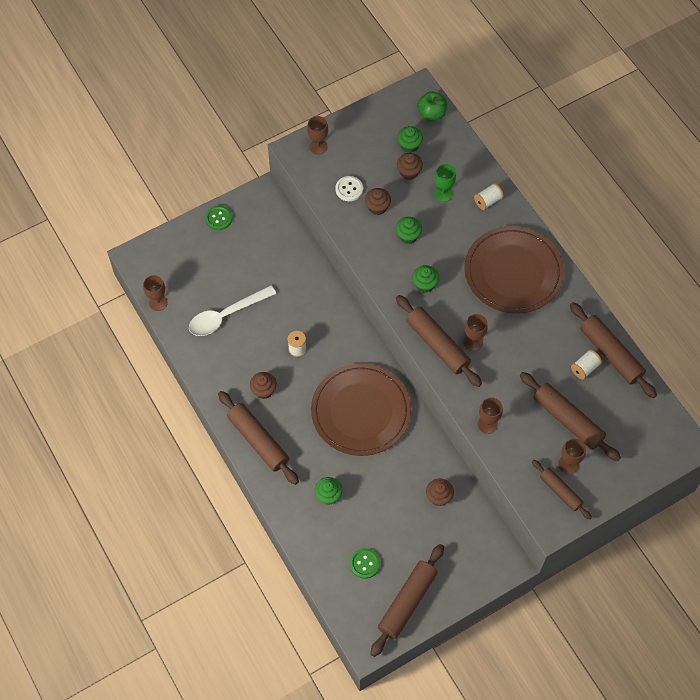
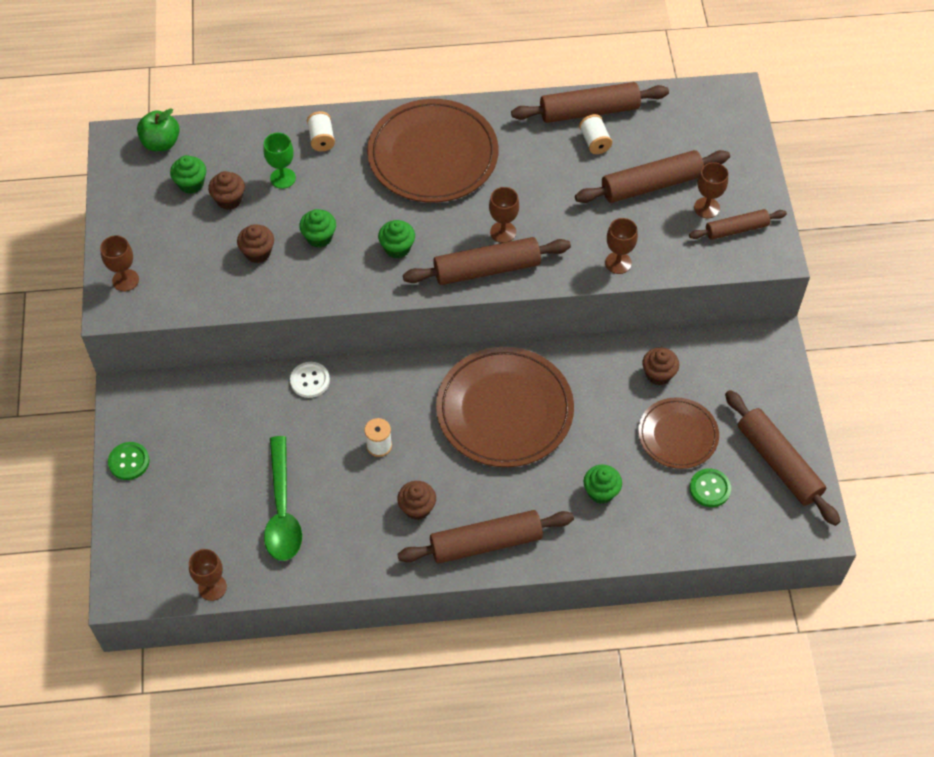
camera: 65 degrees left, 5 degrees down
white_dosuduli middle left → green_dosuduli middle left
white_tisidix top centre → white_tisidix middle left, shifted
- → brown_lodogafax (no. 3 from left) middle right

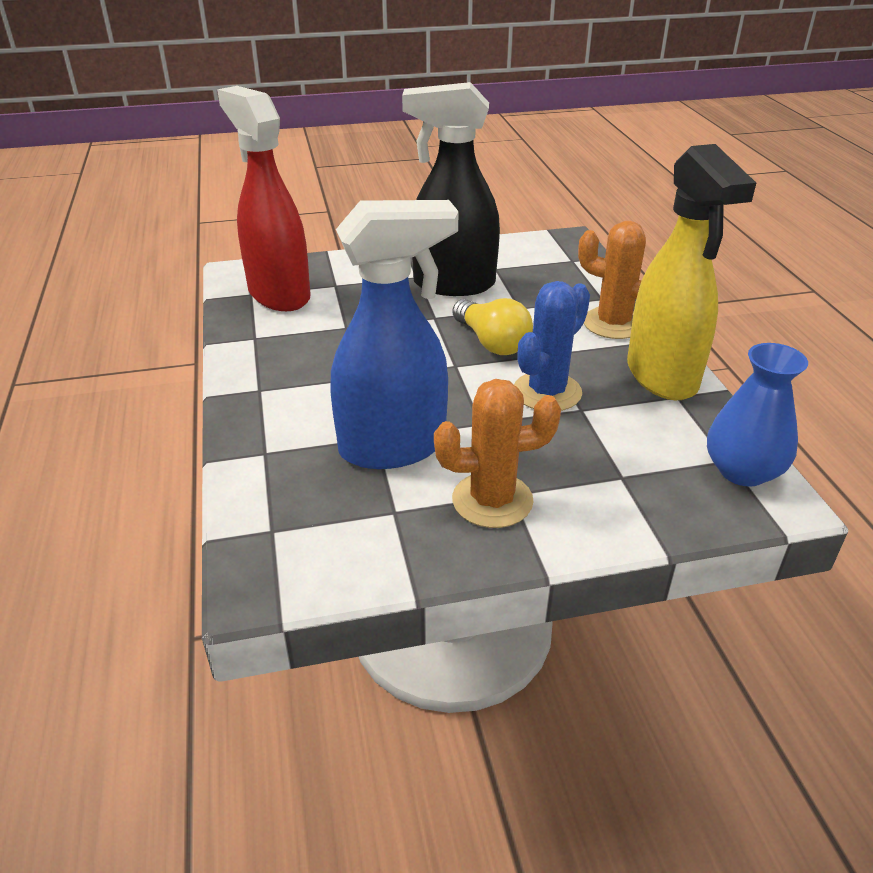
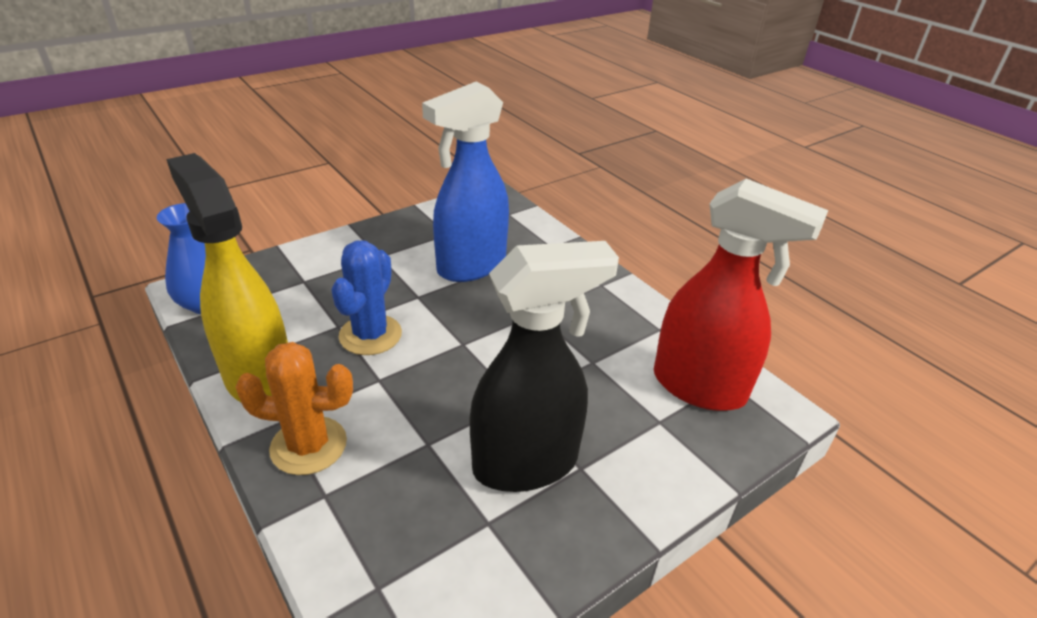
camera: 155 degrees right, 0 degrees up
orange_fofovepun (no. 1 from left) centre → -
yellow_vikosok centre → -

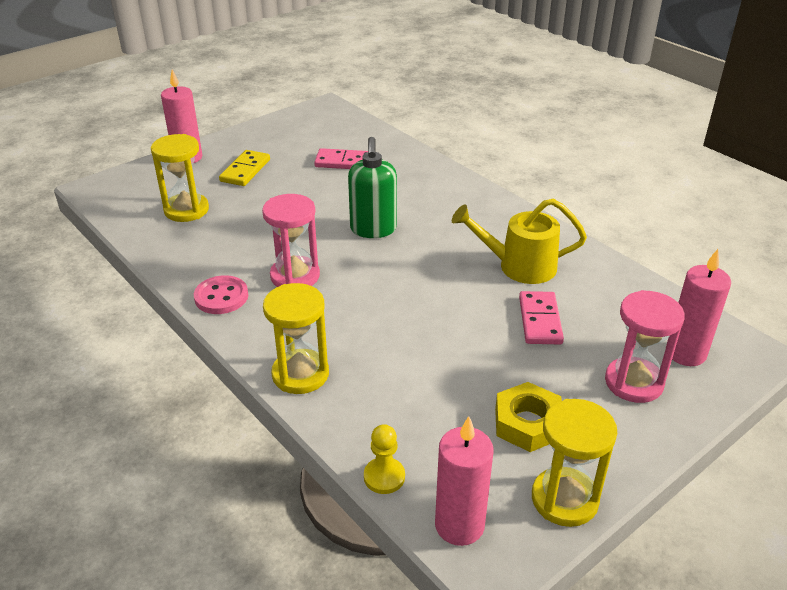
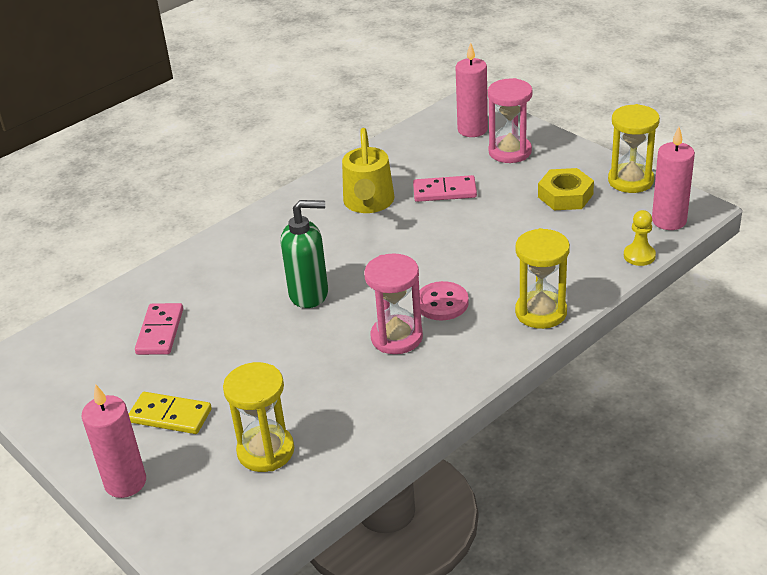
camera: 90 degrees left, 0 degrees up
pink_tisidix middle left → pink_tisidix centre, shifted

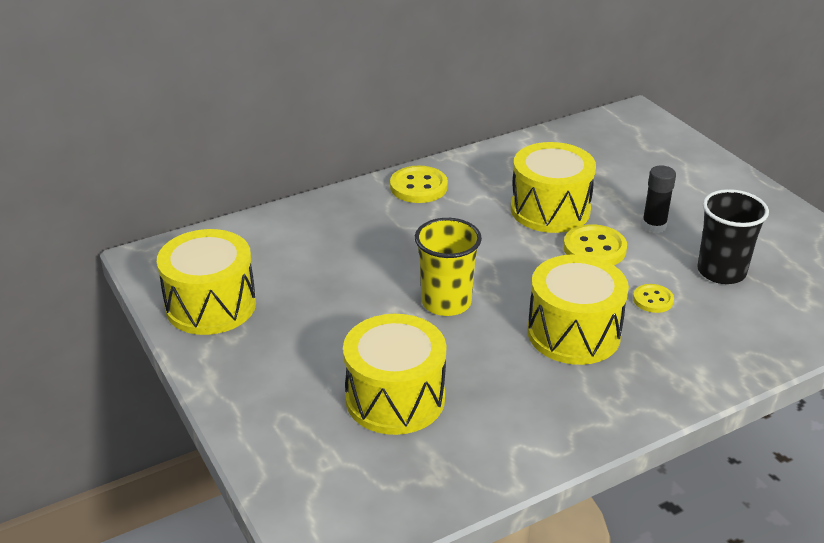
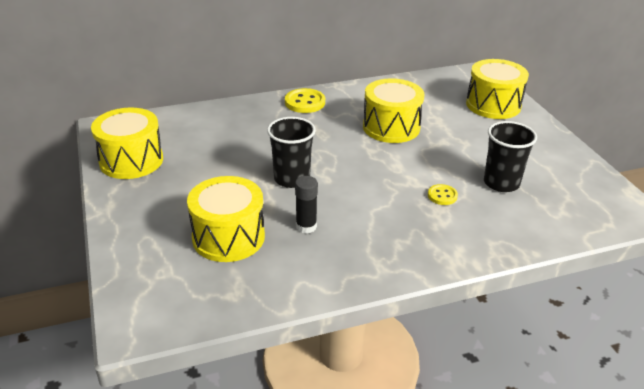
camera: 10 degrees right, 0 degrees up
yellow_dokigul centre → black_dokigul (no. 1 from left) centre
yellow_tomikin (no. 4 from left) middle right → yellow_tomikin (no. 4 from left) top right, shifted
yellow_tisidix (no. 2 from left) middle right → -
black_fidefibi middle right → black_fidefibi centre, shifted

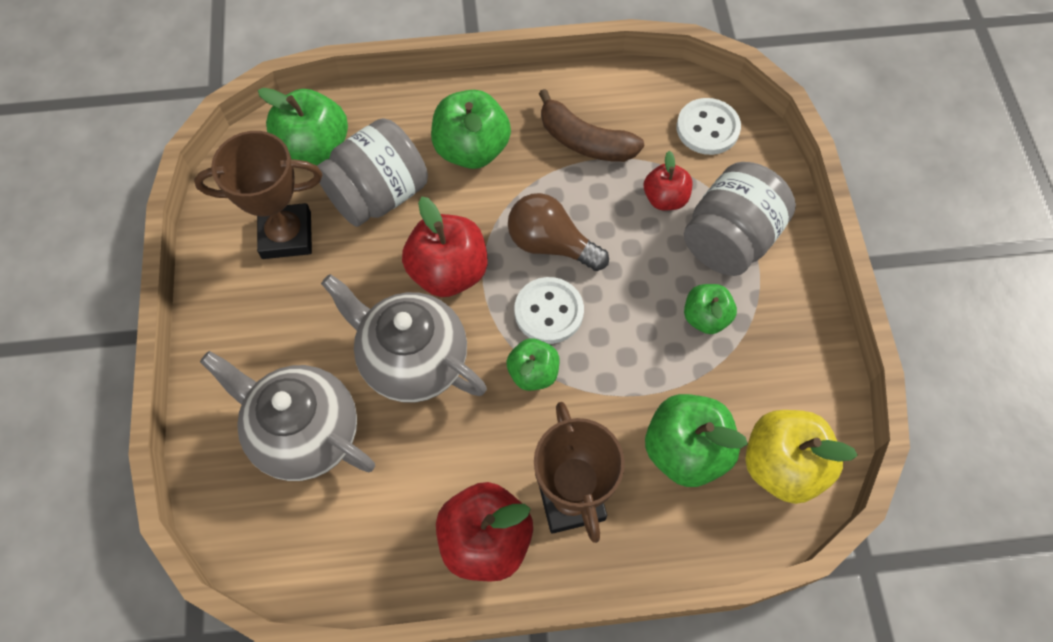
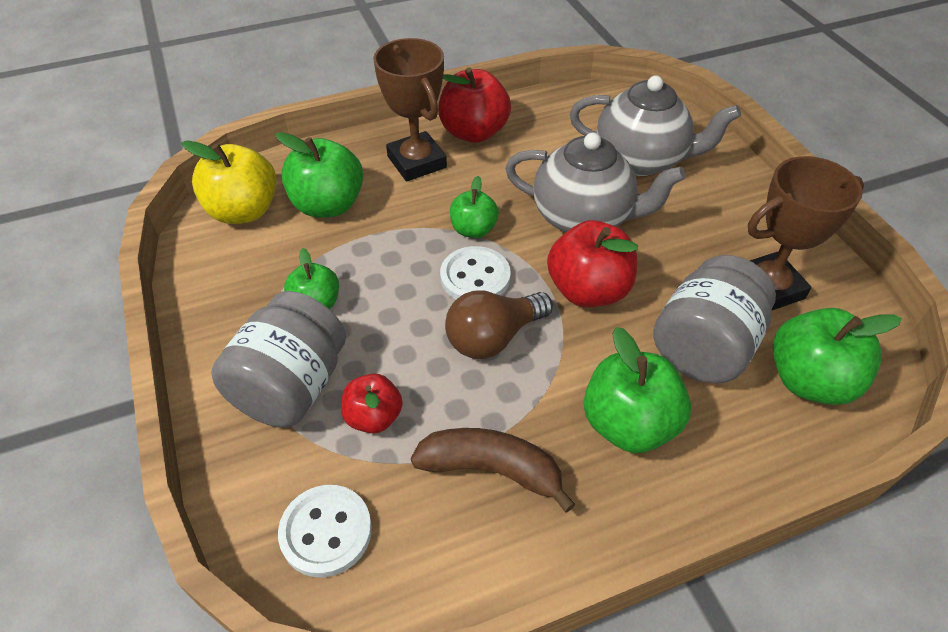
camera: 165 degrees right, 15 degrees down
brown_vikosok centre, 135 degrees clockwise

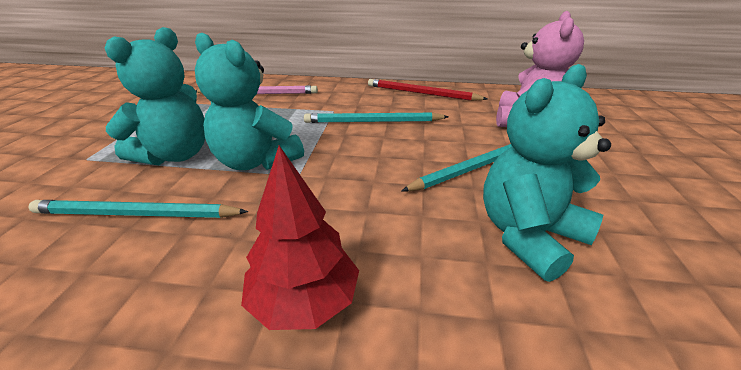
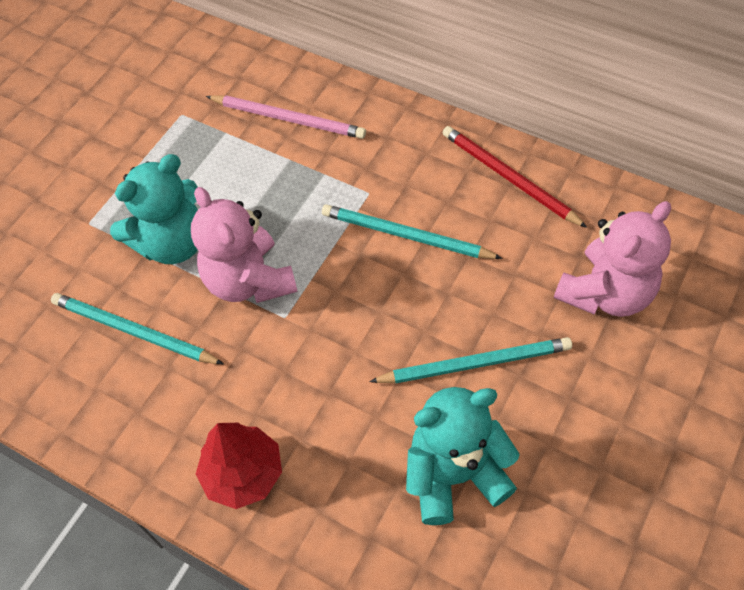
camera: 25 degrees right, 25 degrees up
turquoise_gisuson (no. 2 from left) top centre → pink_gisuson (no. 1 from left) middle left

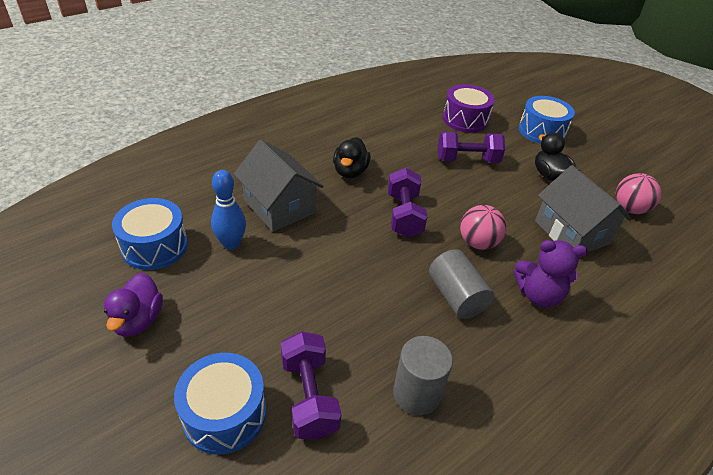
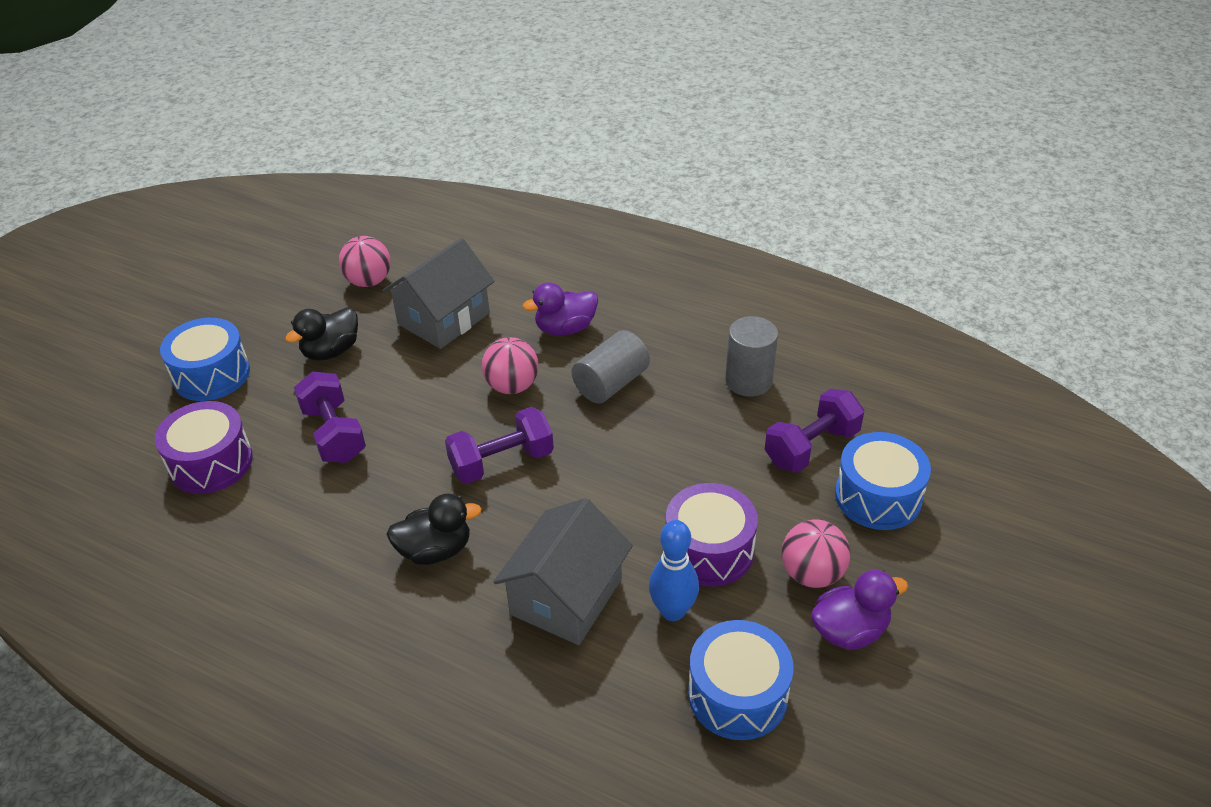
camera: 110 degrees left, 0 degrees up
purple_gisuson middle right → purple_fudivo (no. 1 from left) centre
- → purple_tomikin (no. 2 from left) centre
- → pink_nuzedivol (no. 3 from left) bottom right

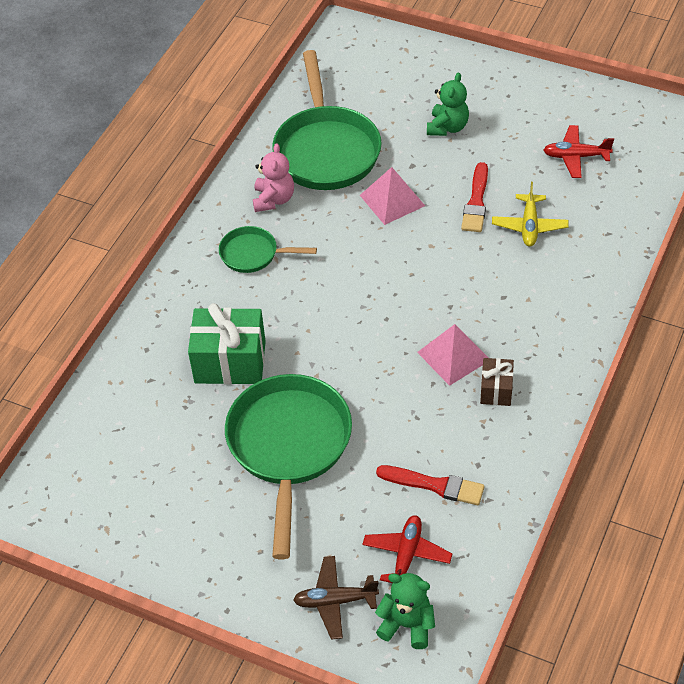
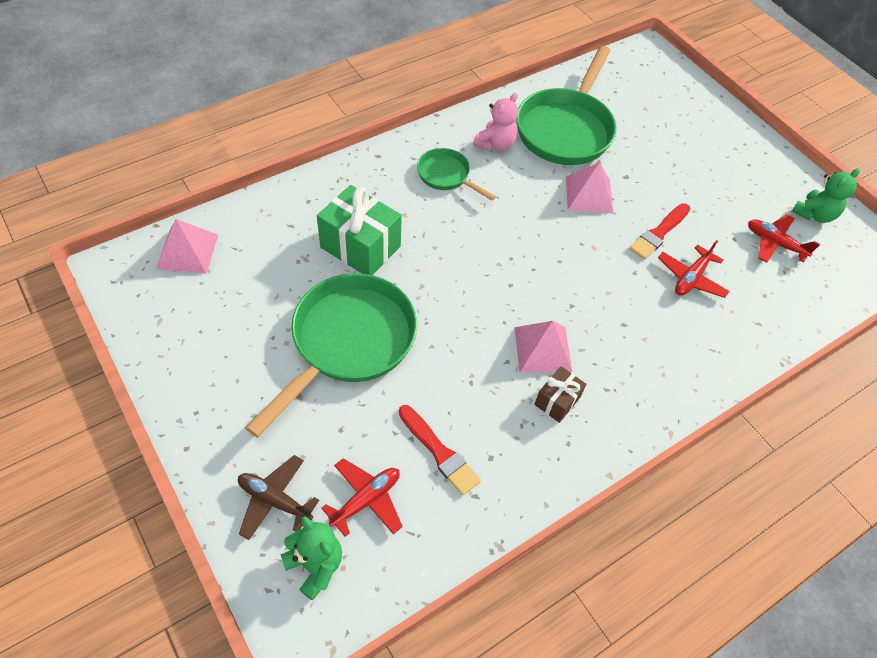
camera: 25 degrees right, 5 degrees up
green_gisuson (no. 2 from left) top centre → green_gisuson (no. 2 from left) top right, shifted
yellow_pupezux top right → red_pupezux (no. 2 from left) middle right
- → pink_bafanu (no. 1 from left) middle left

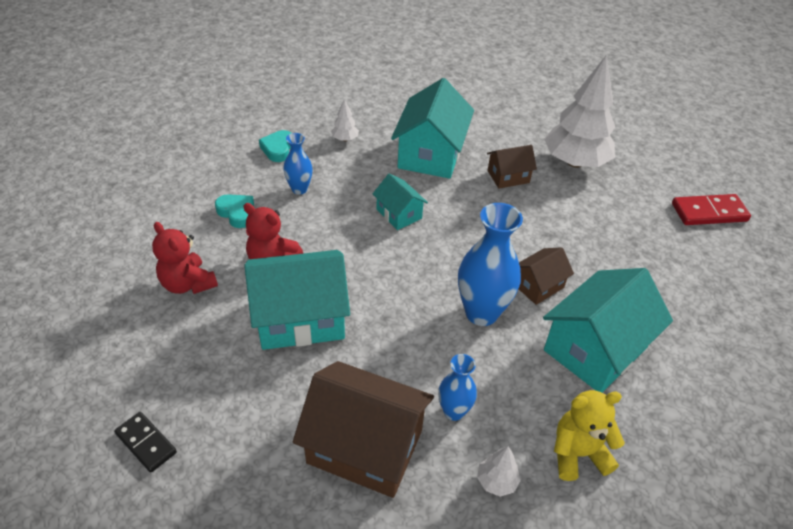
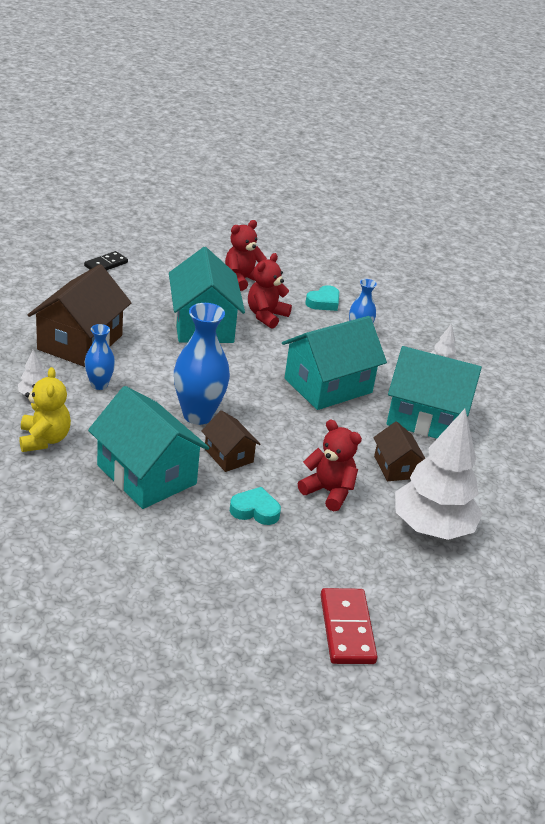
camera: 90 degrees right, 10 degrees down
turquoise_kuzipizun (no. 2 from left in the first image) top centre → turquoise_kuzipizun (no. 1 from left) centre, shifted
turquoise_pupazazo (no. 2 from left in the first image) centre → turquoise_pupazazo (no. 3 from left) centre, x1.91
- → red_gisuson (no. 3 from left) centre

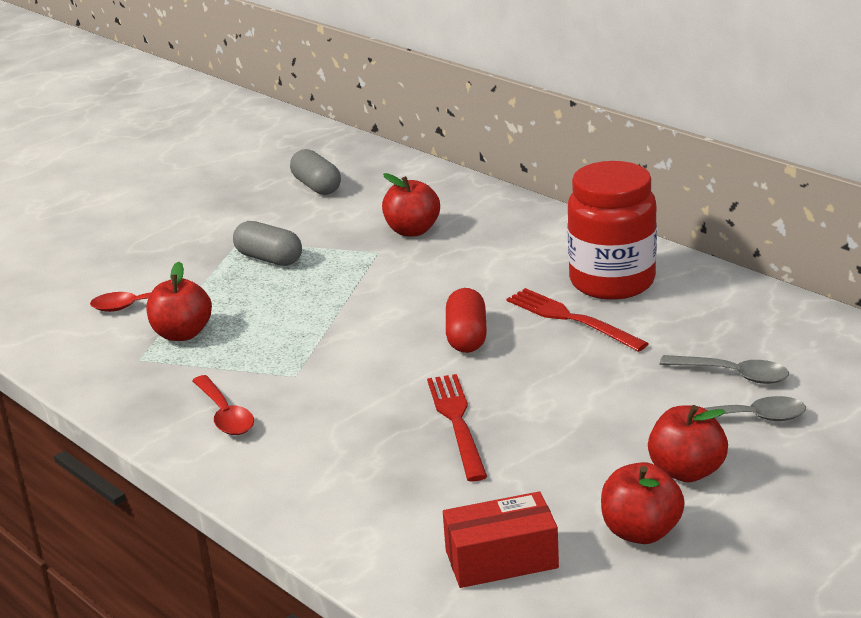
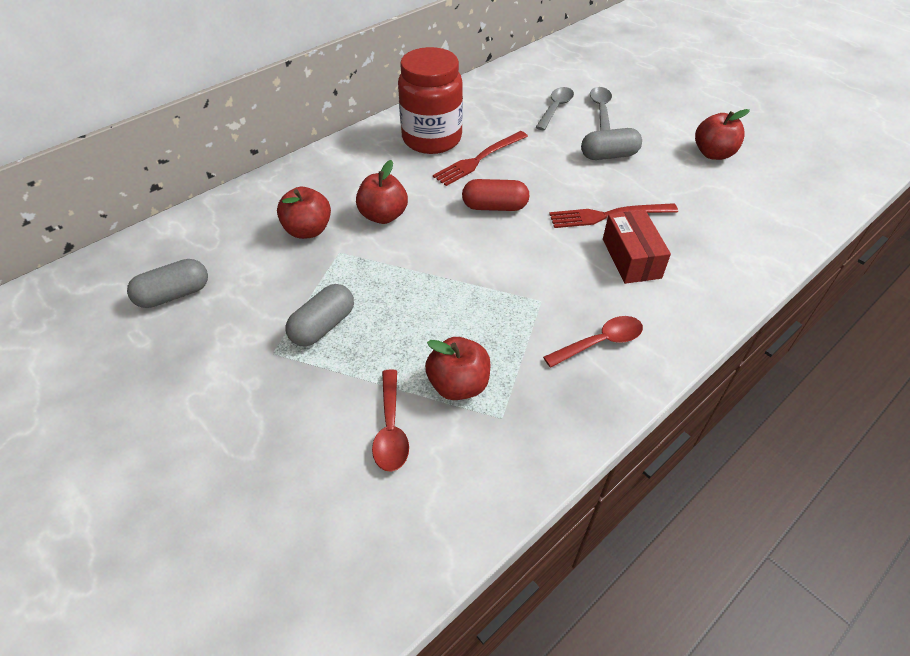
camera: 90 degrees left, 20 degrees up
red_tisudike bottom centre → red_tisudike middle right, shifted
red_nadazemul (no. 4 from left in the first image) bottom right → red_nadazemul (no. 2 from left) top centre, shifted
- → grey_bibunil (no. 3 from left) top right

